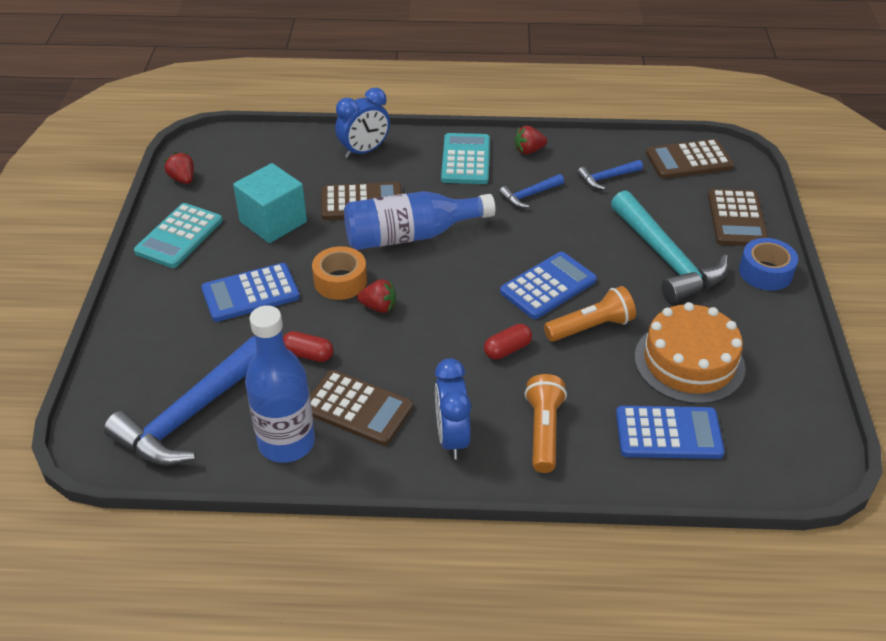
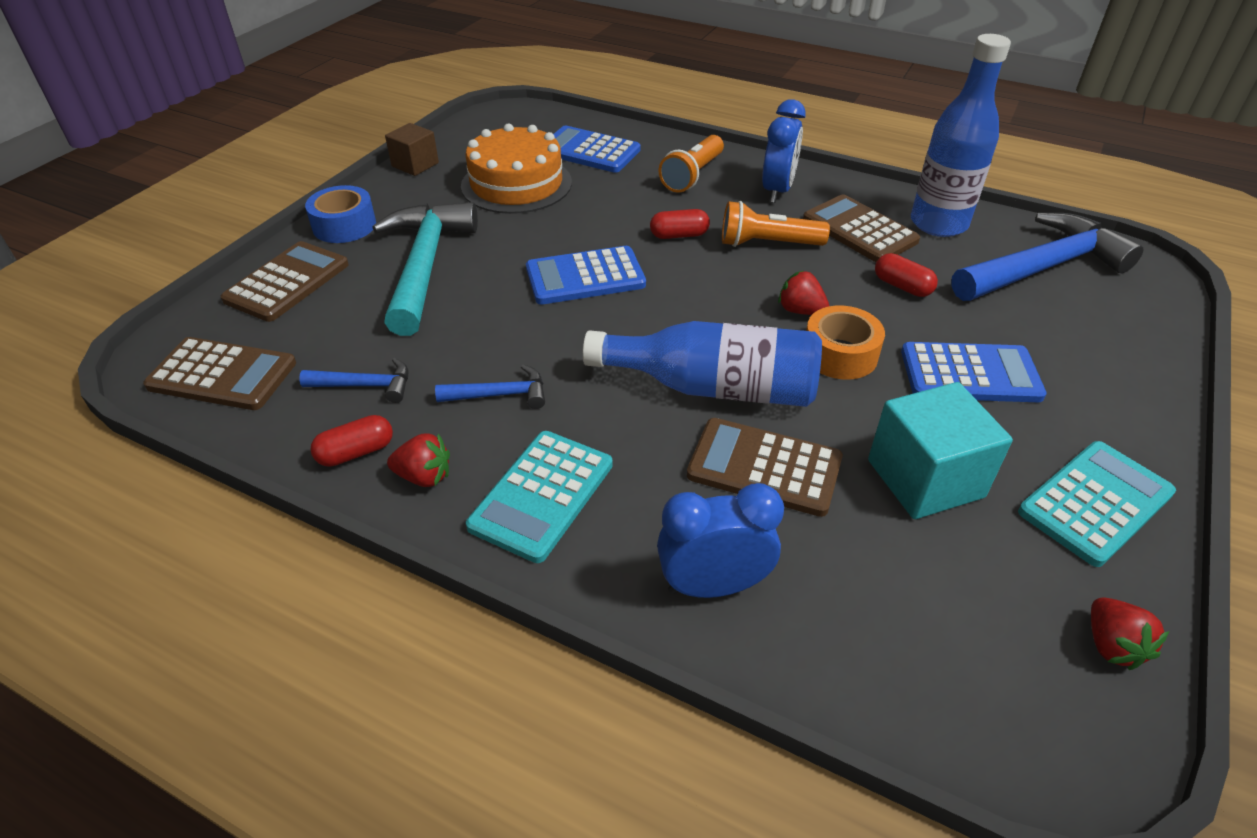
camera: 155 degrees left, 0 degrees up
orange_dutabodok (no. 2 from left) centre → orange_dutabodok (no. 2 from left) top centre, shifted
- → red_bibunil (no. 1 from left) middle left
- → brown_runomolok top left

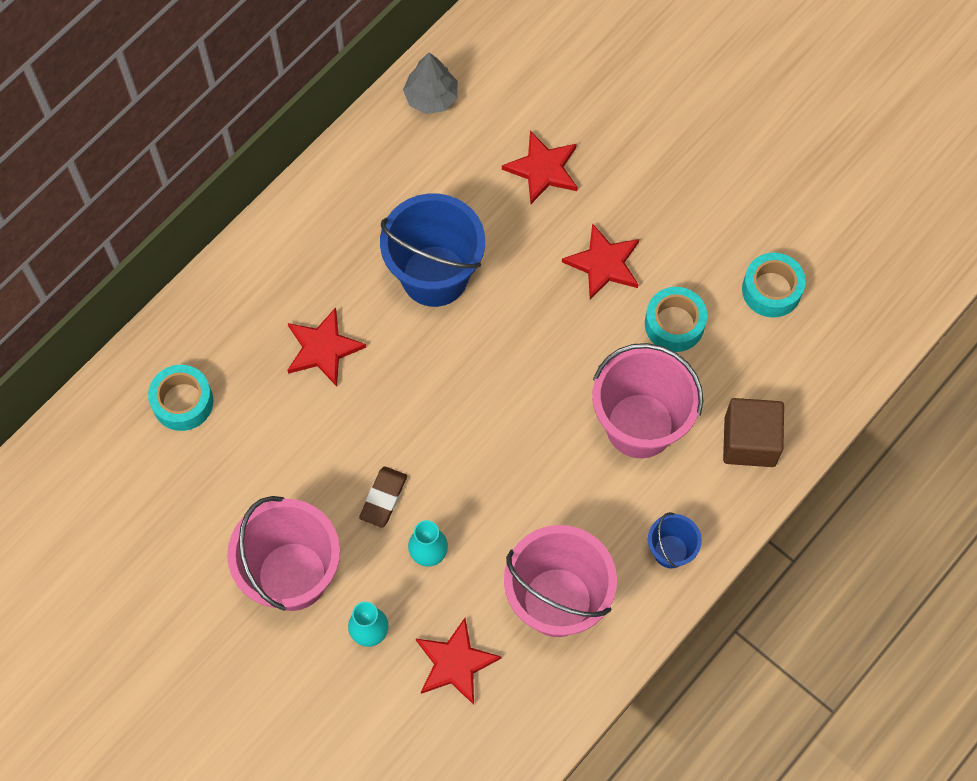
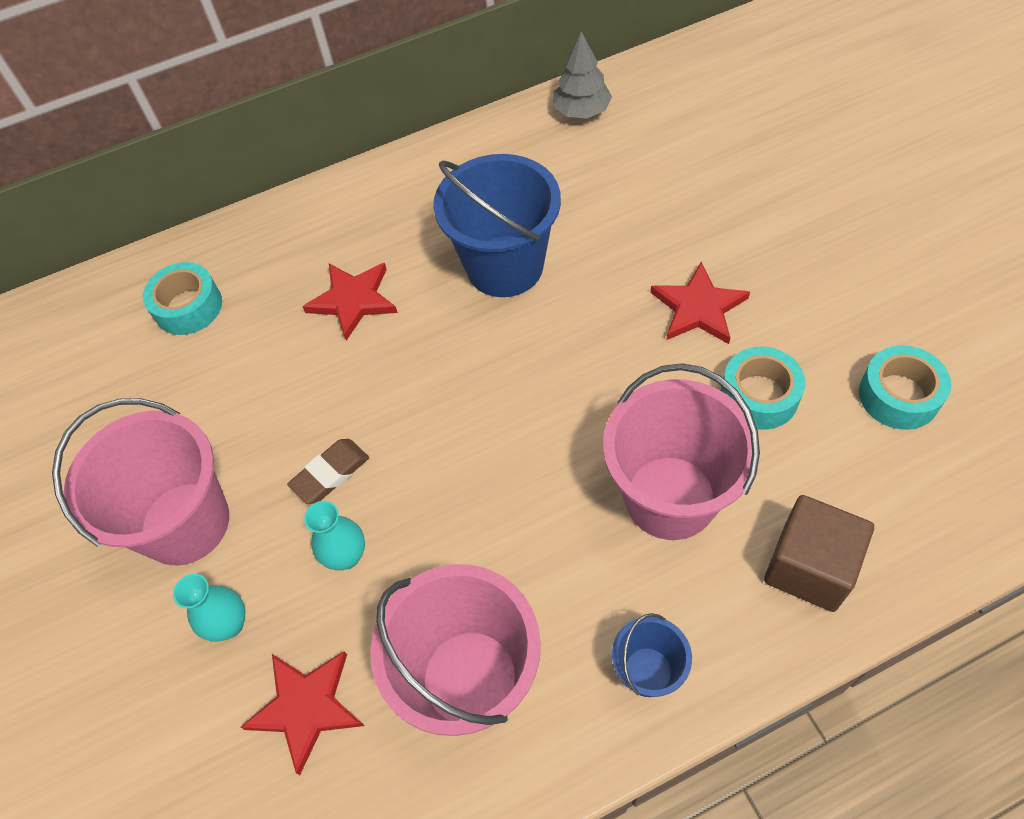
camera: 30 degrees right, 10 degrees down
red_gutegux (no. 3 from left) top centre → -

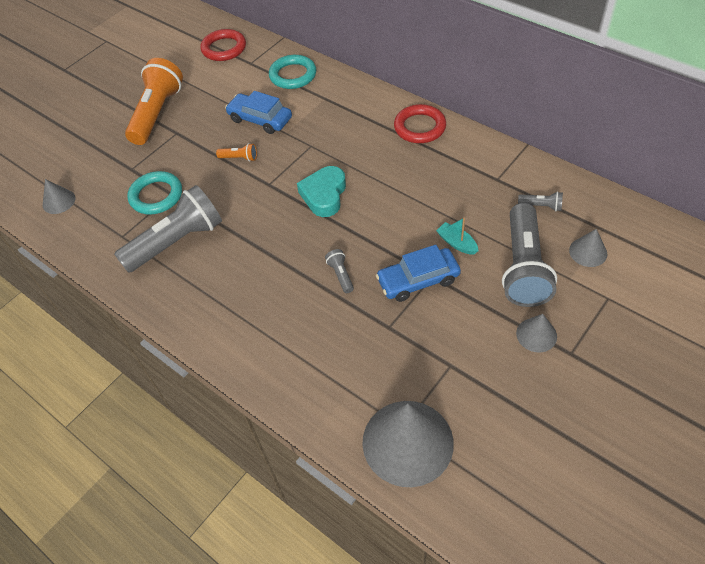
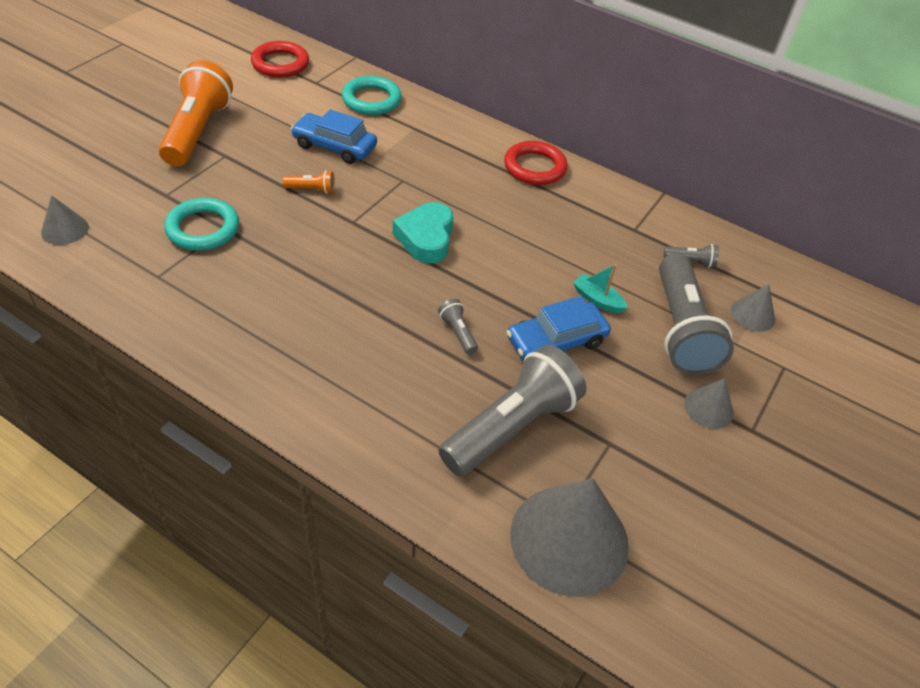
camera: 15 degrees left, 5 degrees down
grey_dutabodok (no. 1 from left in the first image) middle left → grey_dutabodok (no. 2 from left) centre, shifted

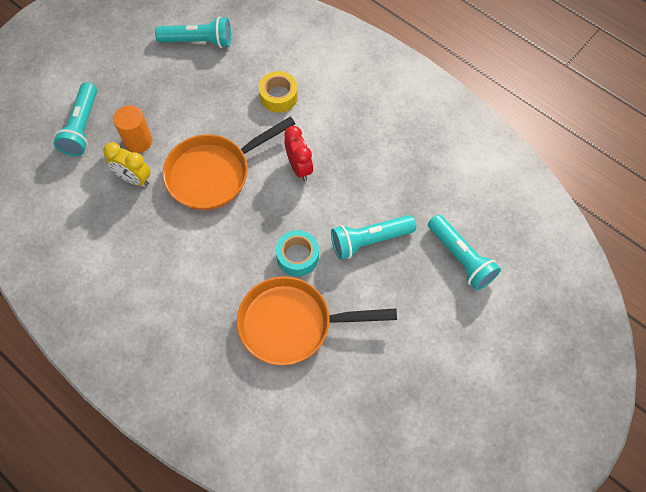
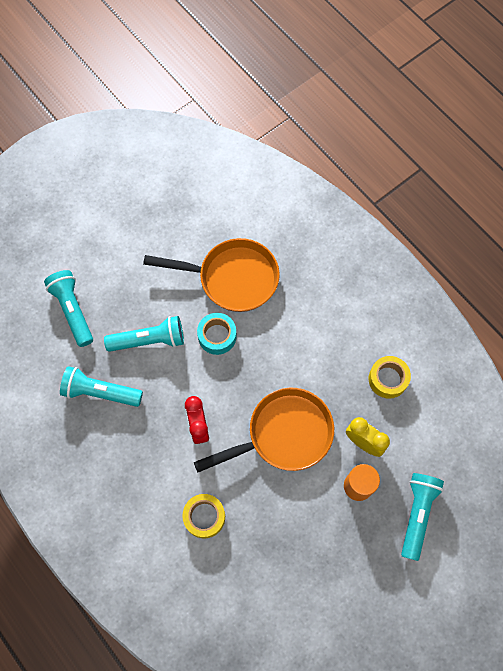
camera: 170 degrees left, 5 degrees up
turquoise_dutabodok (no. 2 from left) top left → turquoise_dutabodok (no. 2 from left) middle left, shifted
- → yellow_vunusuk (no. 2 from left) middle right

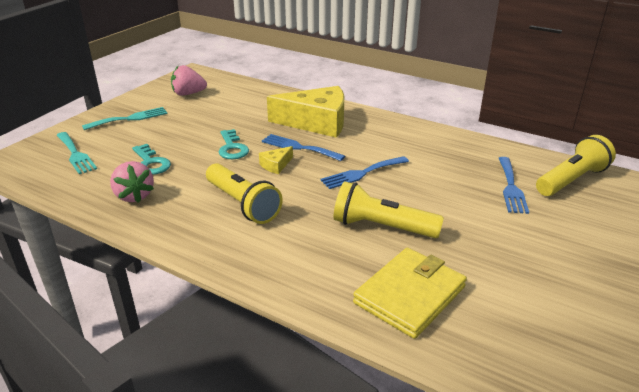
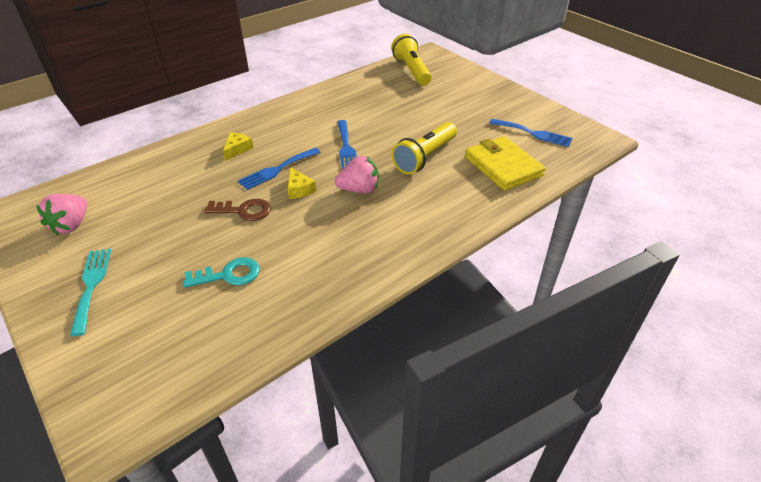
camera: 70 degrees left, 10 degrees up
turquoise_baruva (no. 1 from left) middle left → -
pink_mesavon (no. 1 from left in the first image) middle left → pink_mesavon (no. 2 from left) centre, shifted
yellow_dutabodok (no. 1 from left) centre → -
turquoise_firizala (no. 2 from left) centre → brown_firizala middle left
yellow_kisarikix (no. 2 from left in the first image) top centre → yellow_kisarikix (no. 1 from left) top left, x0.41
blue_baruva (no. 3 from left) middle right → blue_baruva (no. 3 from left) top right, shifted

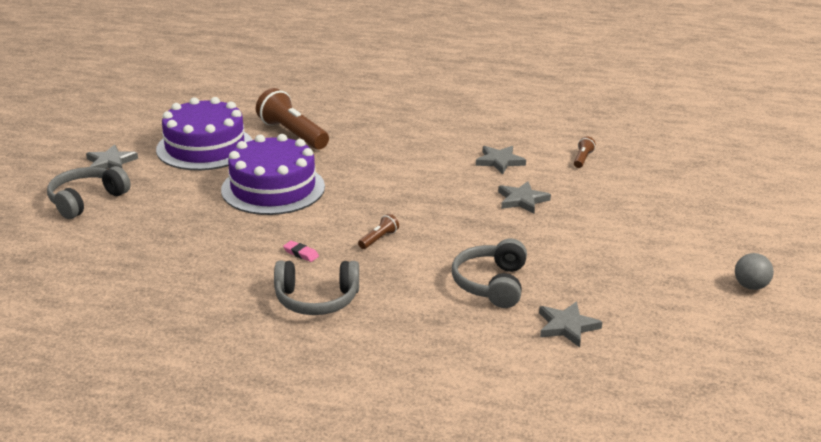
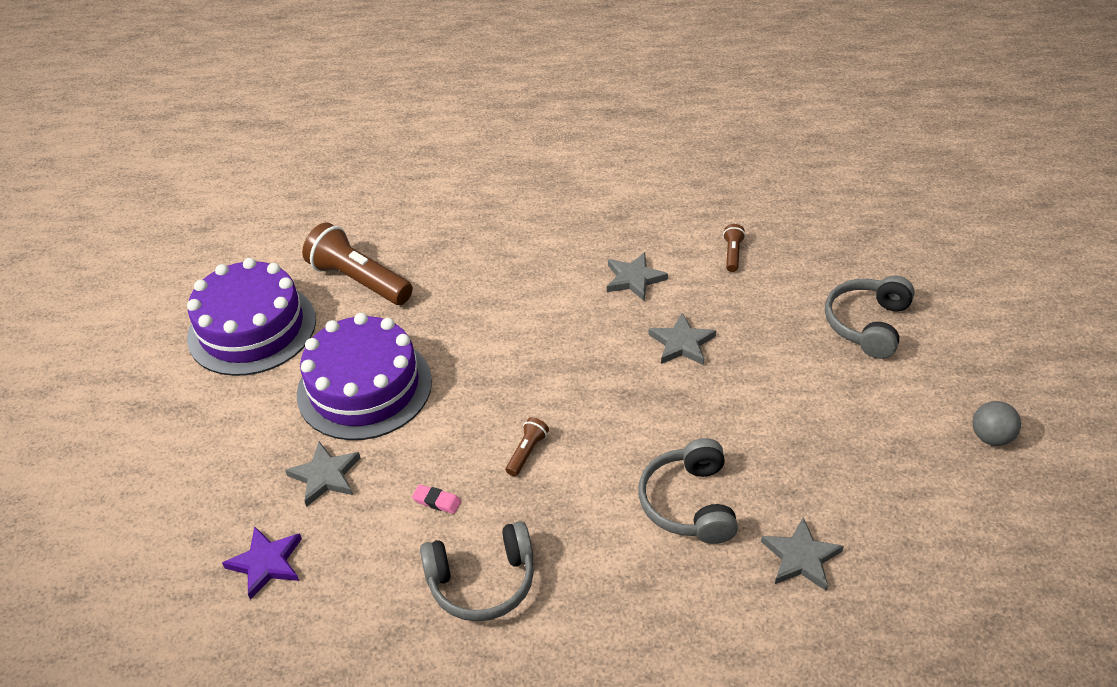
camera: 10 degrees left, 15 degrees up
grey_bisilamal (no. 1 from left in the first image) middle left → grey_bisilamal (no. 3 from left) middle right, shifted
grey_gutegux (no. 1 from left) middle left → grey_gutegux (no. 1 from left) bottom left, shifted
- → purple_gutegux bottom left

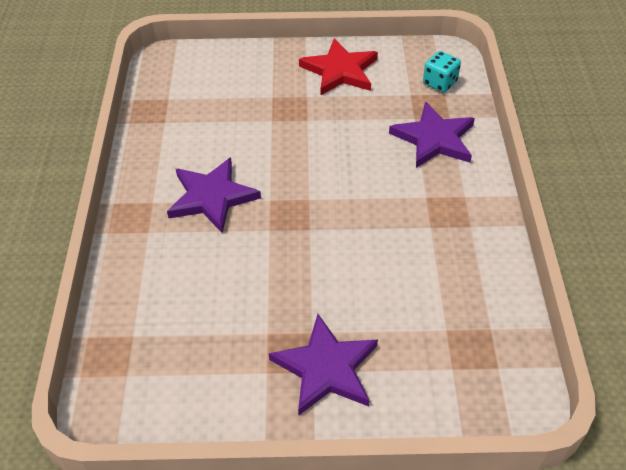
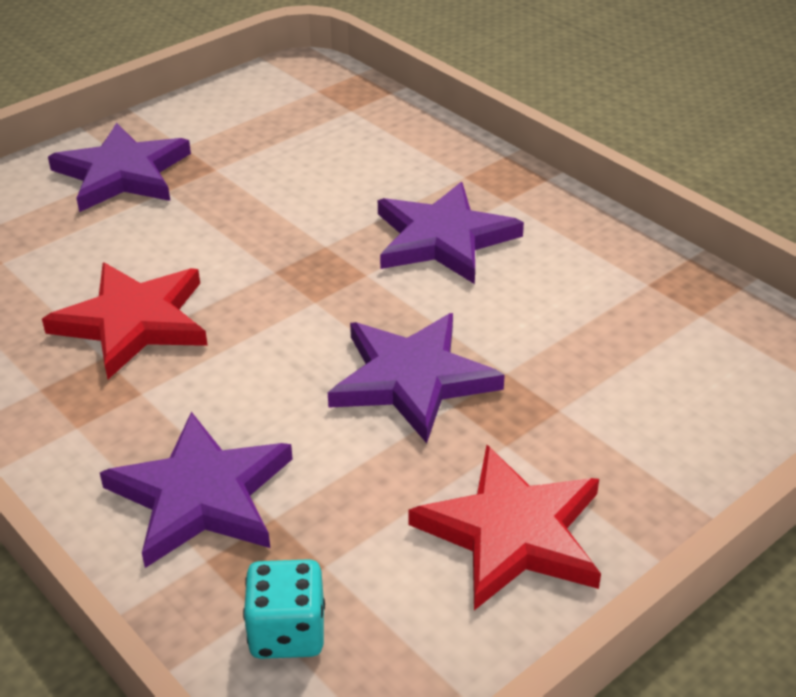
camera: 140 degrees right, 10 degrees down
- → red_gutegux (no. 1 from left) middle left
- → purple_gutegux (no. 3 from left) centre

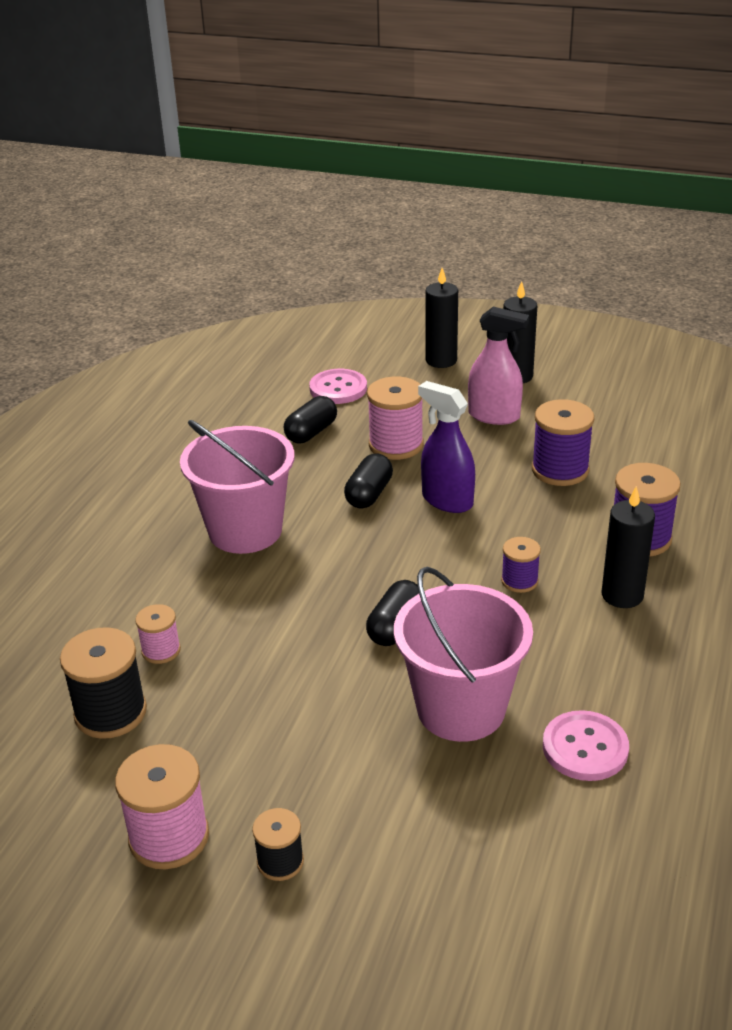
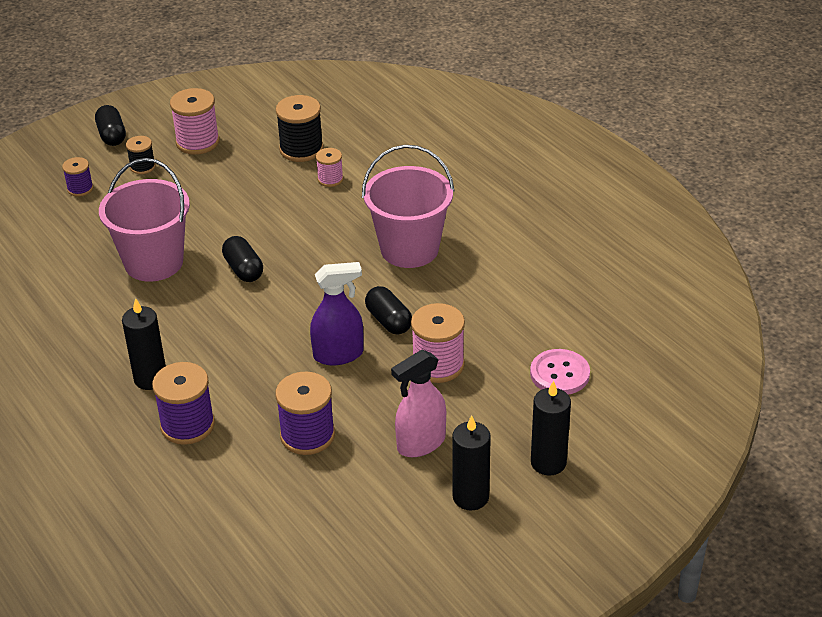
camera: 125 degrees right, 5 degrees up
black_bibunil (no. 1 from left) centre → black_bibunil (no. 1 from left) top left, shifted
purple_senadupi (no. 1 from left) middle right → purple_senadupi (no. 1 from left) top left, shifted
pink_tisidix (no. 2 from left) bottom right → -

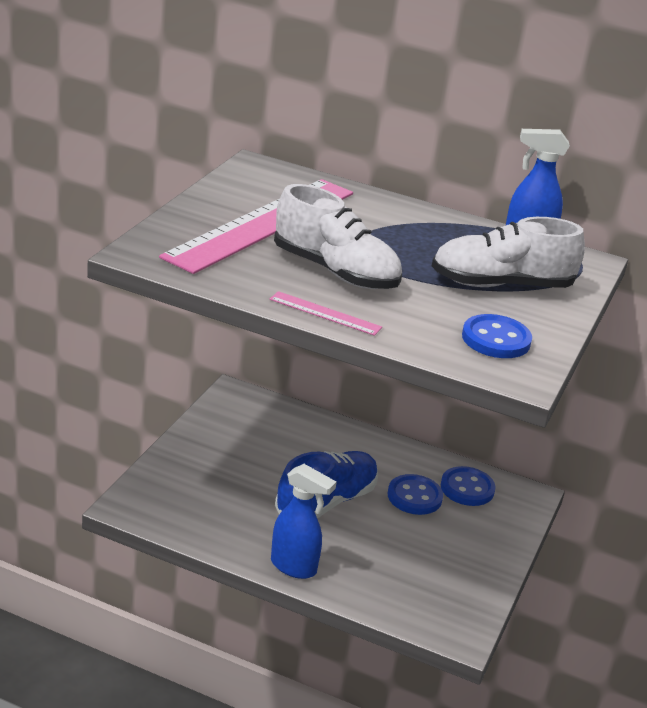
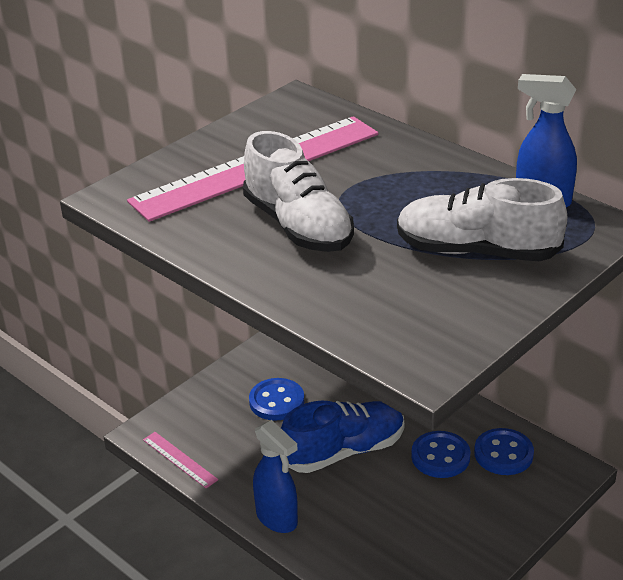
camera: 25 degrees right, 5 degrees up
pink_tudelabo (no. 2 from left in the first image) centre → pink_tudelabo (no. 1 from left) bottom left, shifted
blue_tisidix (no. 3 from left in the first image) middle right → blue_tisidix (no. 1 from left) bottom centre, shifted

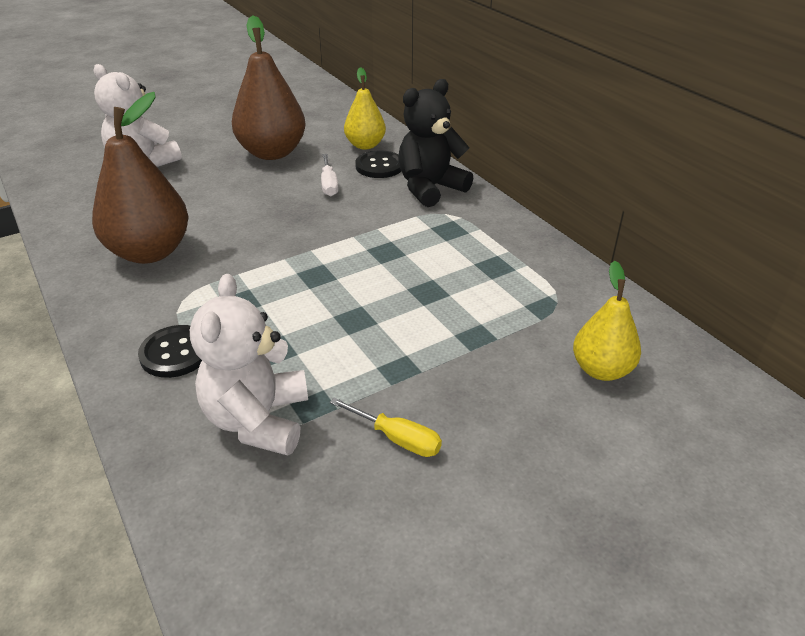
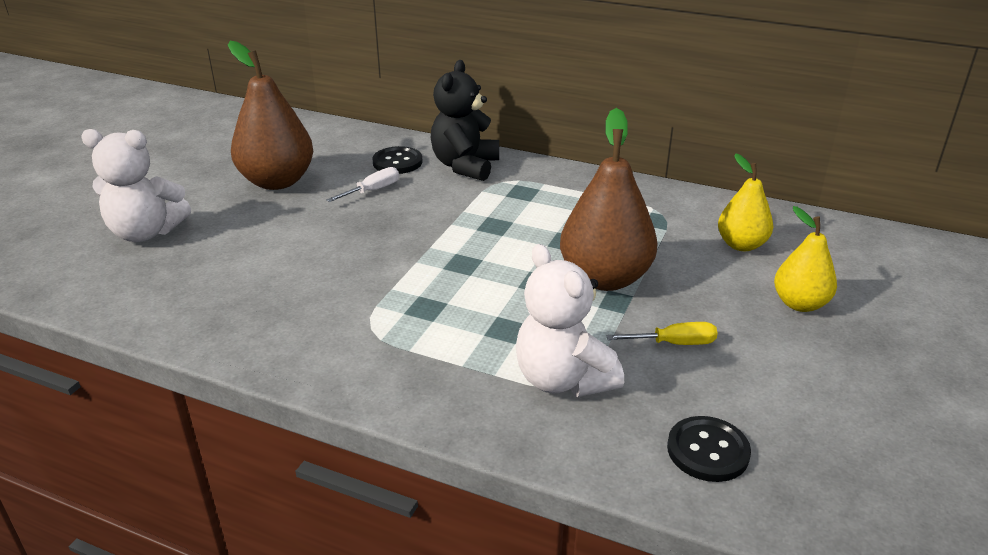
camera: 35 degrees left, 5 degrees down
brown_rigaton (no. 1 from left in the first image) top left → brown_rigaton (no. 2 from left) centre, shifted
black_tisidix (no. 1 from left in the first image) middle left → black_tisidix (no. 2 from left) bottom right, shifted
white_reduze top centre, 90 degrees counterclockwise
yellow_rigaton (no. 1 from left in the first image) top centre → yellow_rigaton (no. 2 from left) middle right, shifted

